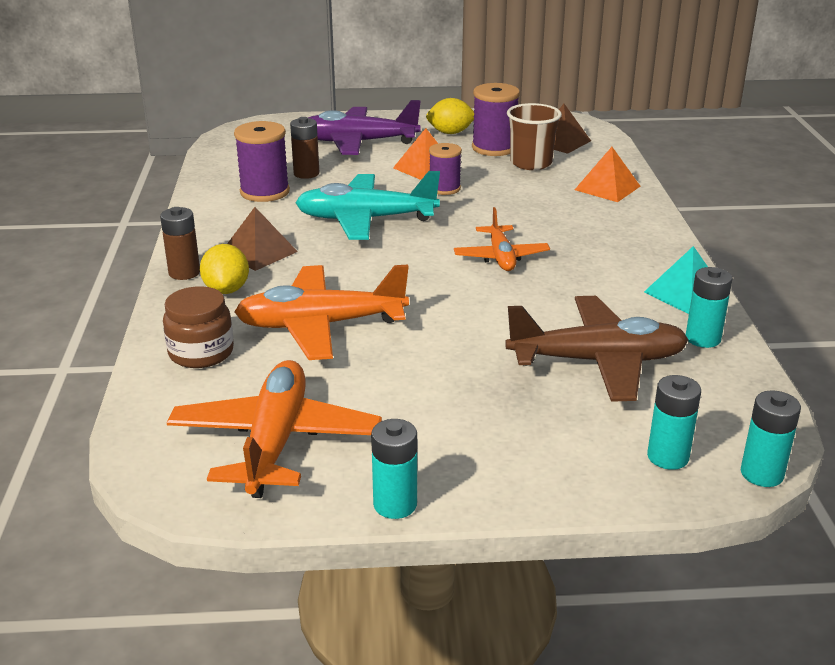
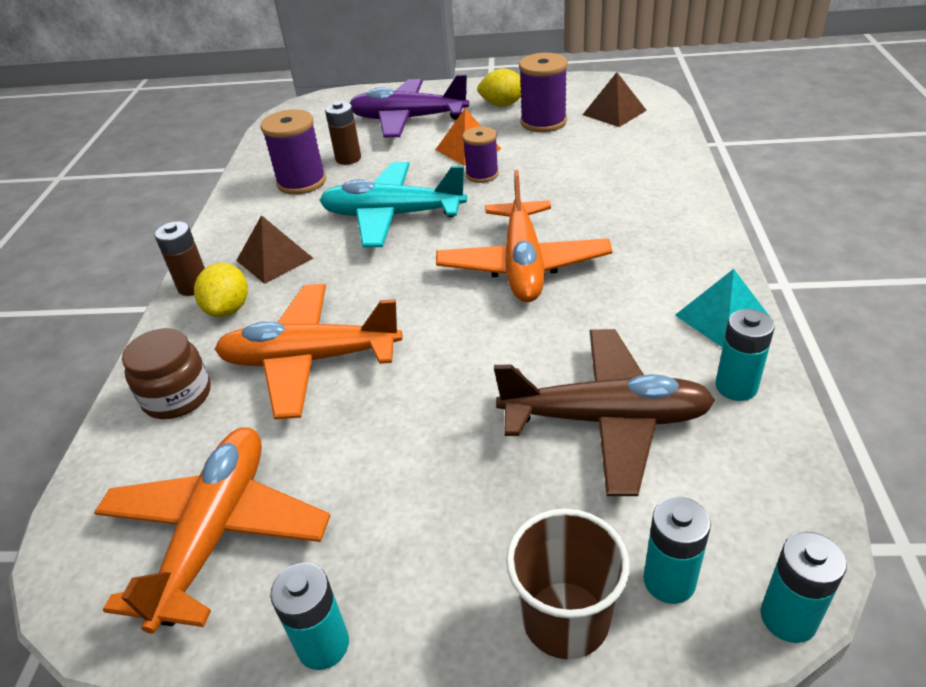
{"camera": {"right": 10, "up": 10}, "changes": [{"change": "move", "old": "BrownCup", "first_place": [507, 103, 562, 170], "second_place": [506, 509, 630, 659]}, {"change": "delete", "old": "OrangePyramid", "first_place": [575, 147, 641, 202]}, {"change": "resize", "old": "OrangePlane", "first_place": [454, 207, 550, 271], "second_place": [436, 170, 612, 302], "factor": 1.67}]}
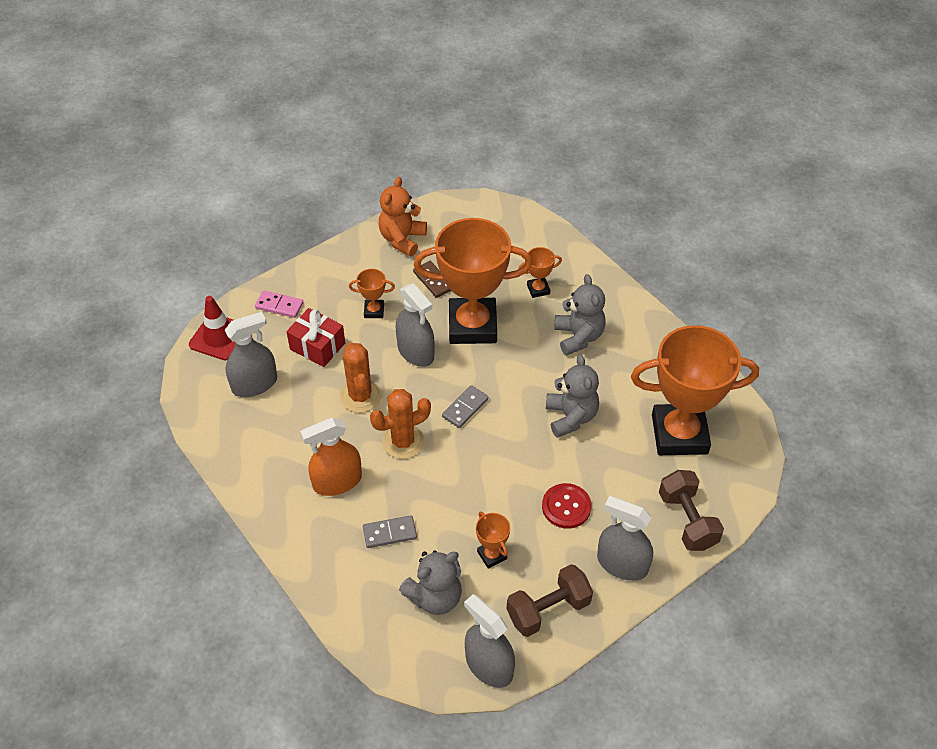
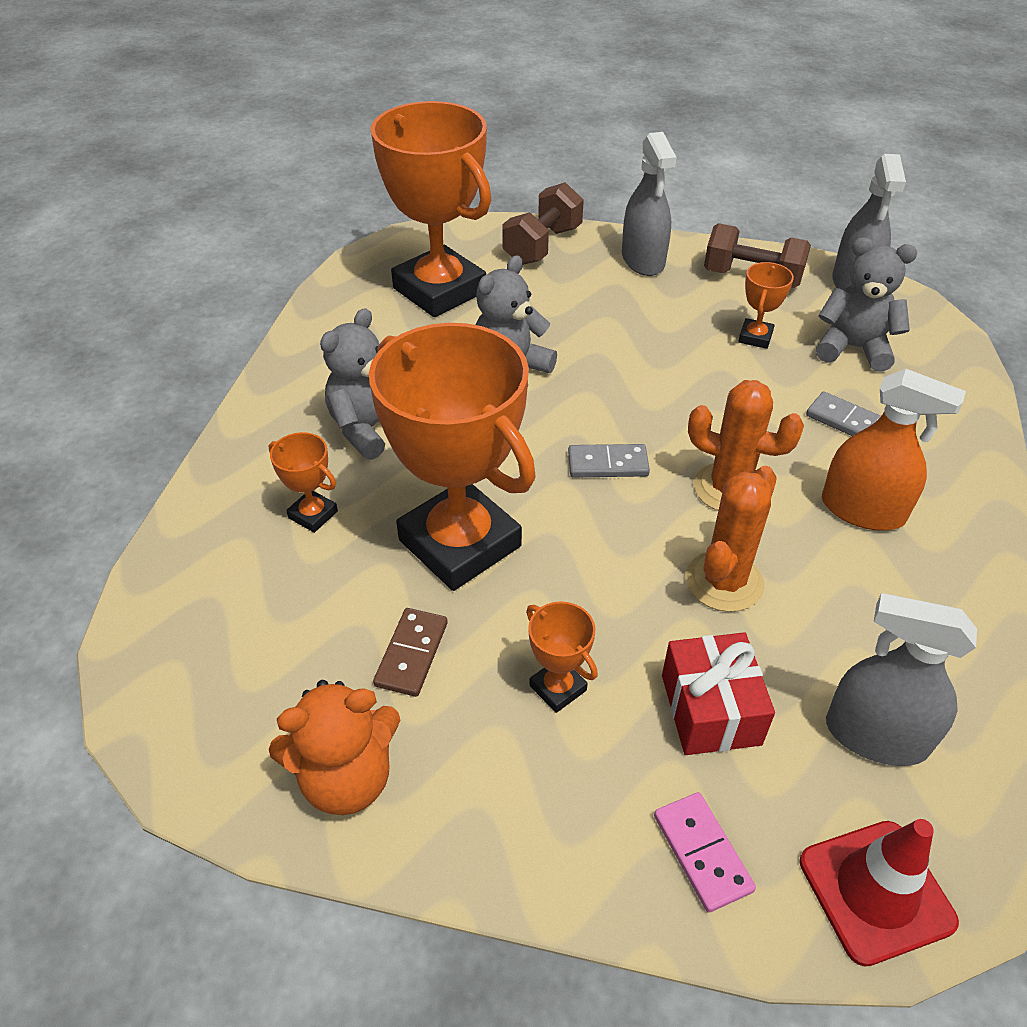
{"camera": {"right": -130, "up": -5}, "changes": [{"change": "delete", "old": "GreySprayBottle", "first_place": [396, 283, 435, 367]}, {"change": "delete", "old": "RedButton", "first_place": [542, 483, 592, 529]}]}
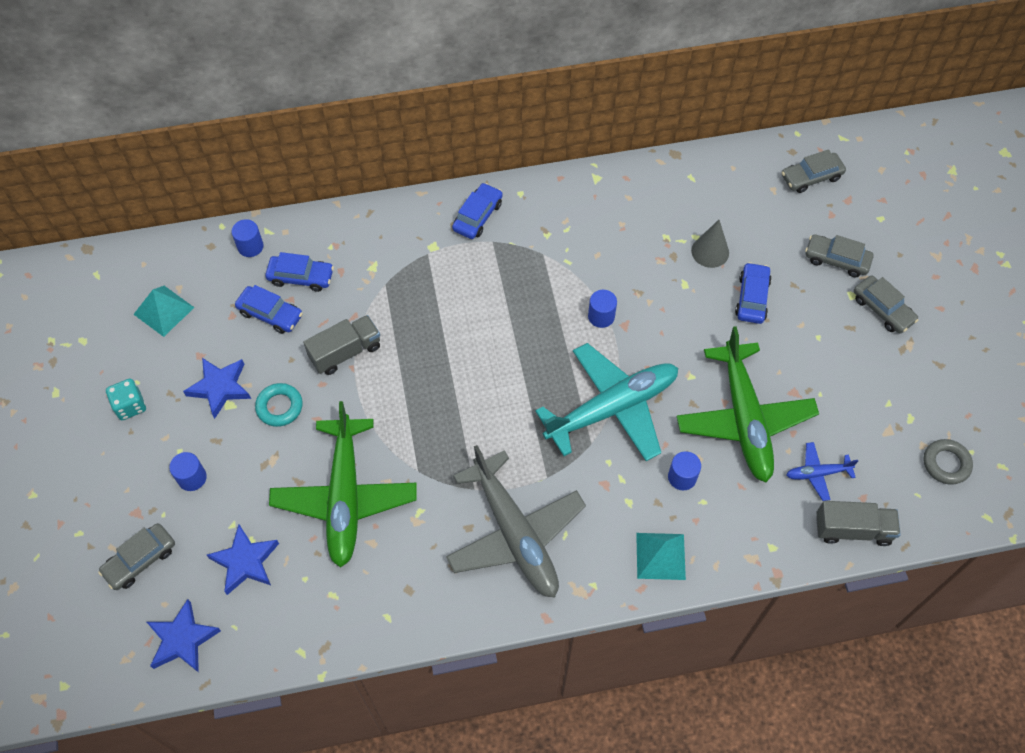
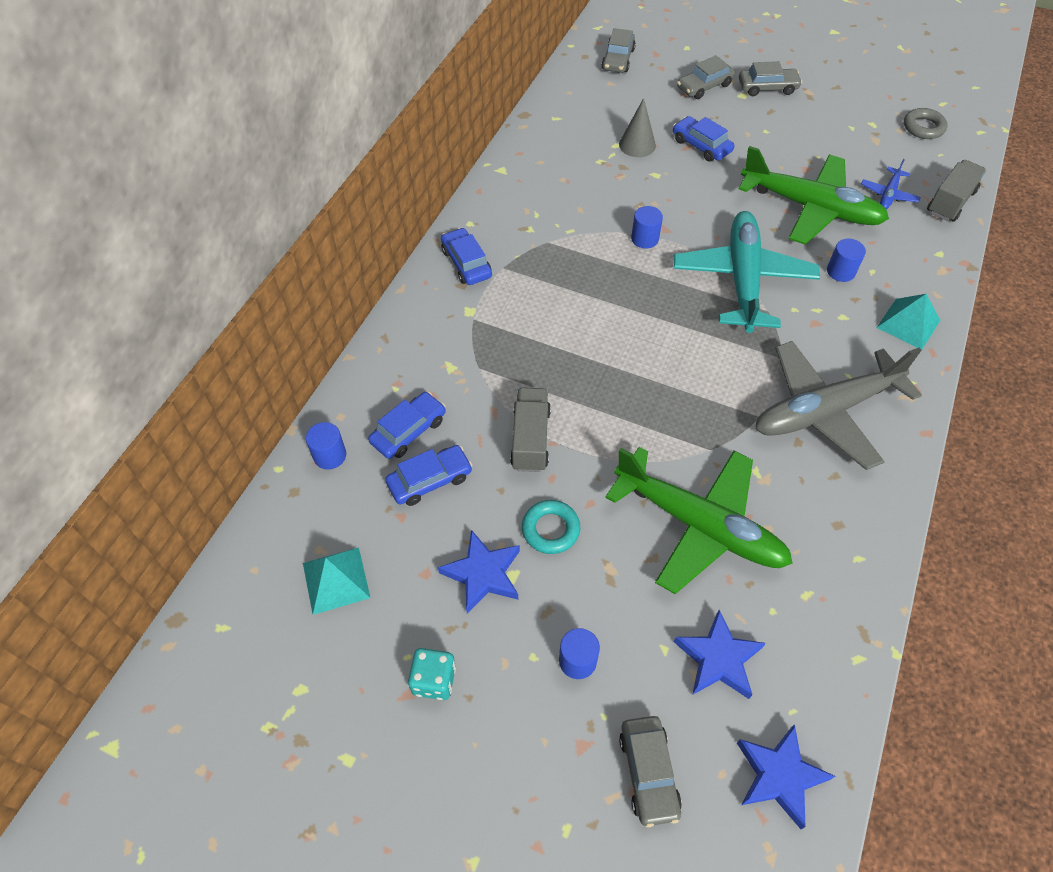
{"camera": {"right": -55, "up": -5}, "changes": [{"change": "rotate", "old": "GreyPlane", "first_place": [446, 445, 586, 598], "second_place": [755, 341, 922, 470], "degrees": 150}]}
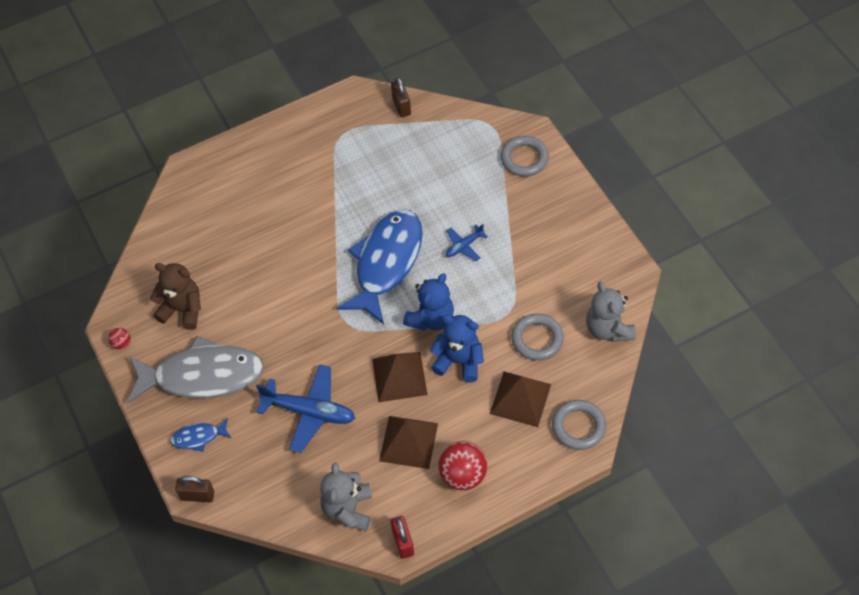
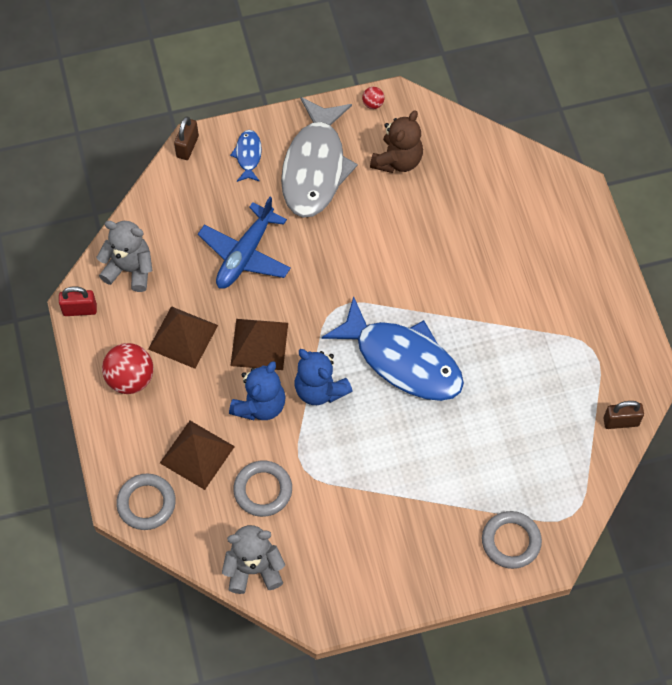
{"camera": {"right": 100, "up": 5}, "changes": [{"change": "delete", "old": "BluePlane", "first_place": [446, 224, 488, 261]}]}
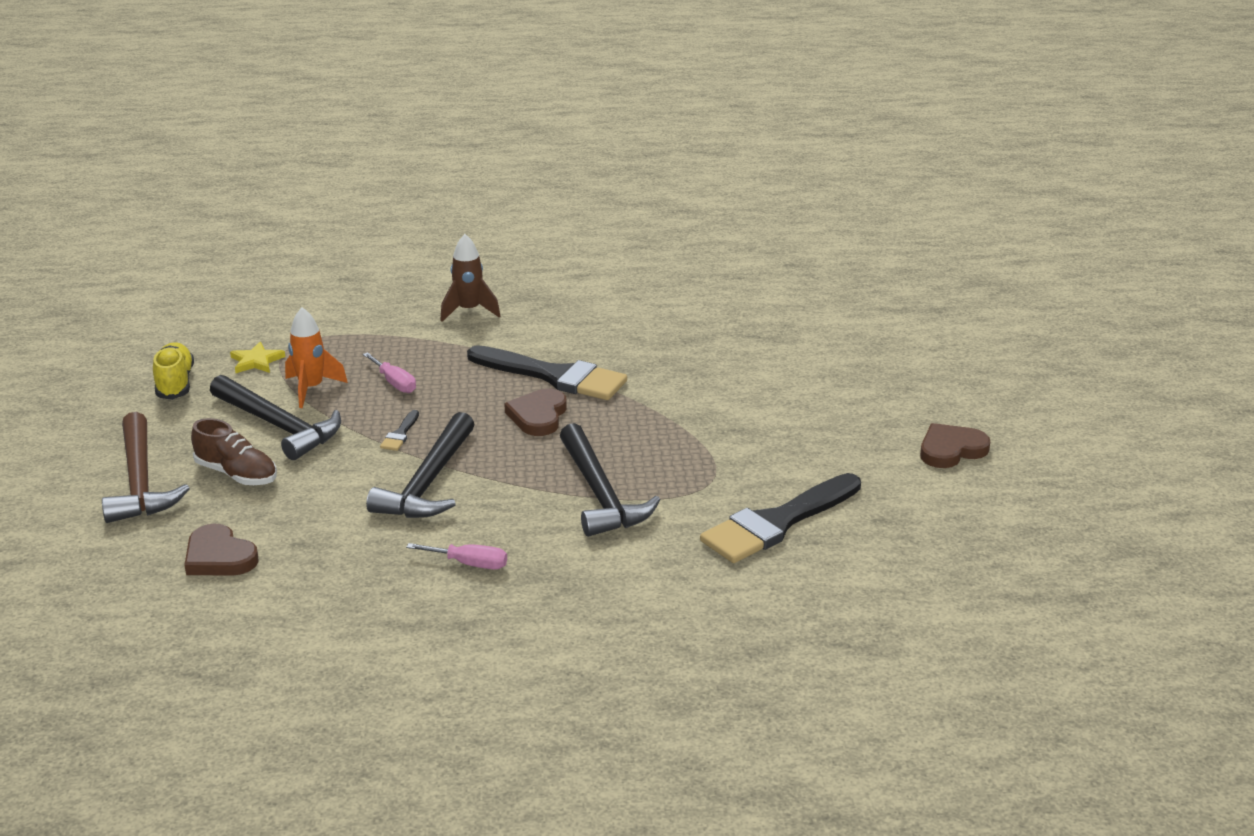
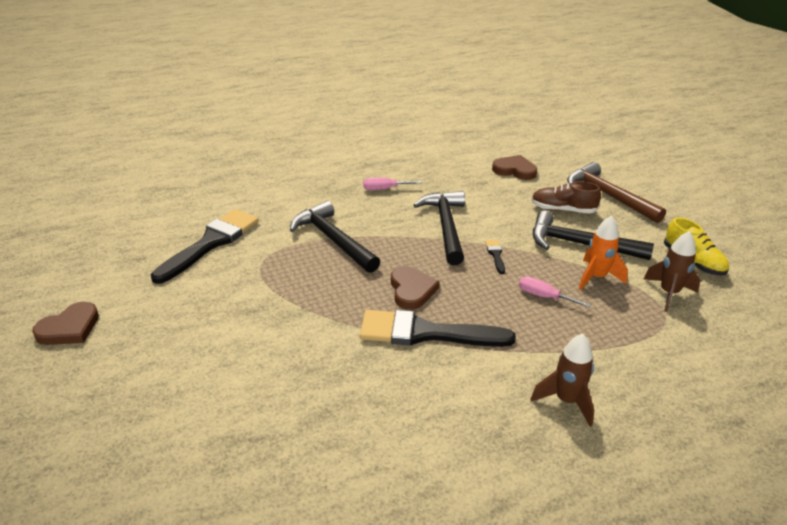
{"camera": {"right": 160, "up": 5}, "changes": [{"change": "replace", "old": "YellowStar", "new": "BrownRocket", "first_place": [230, 342, 285, 373], "second_place": [644, 231, 700, 312]}]}
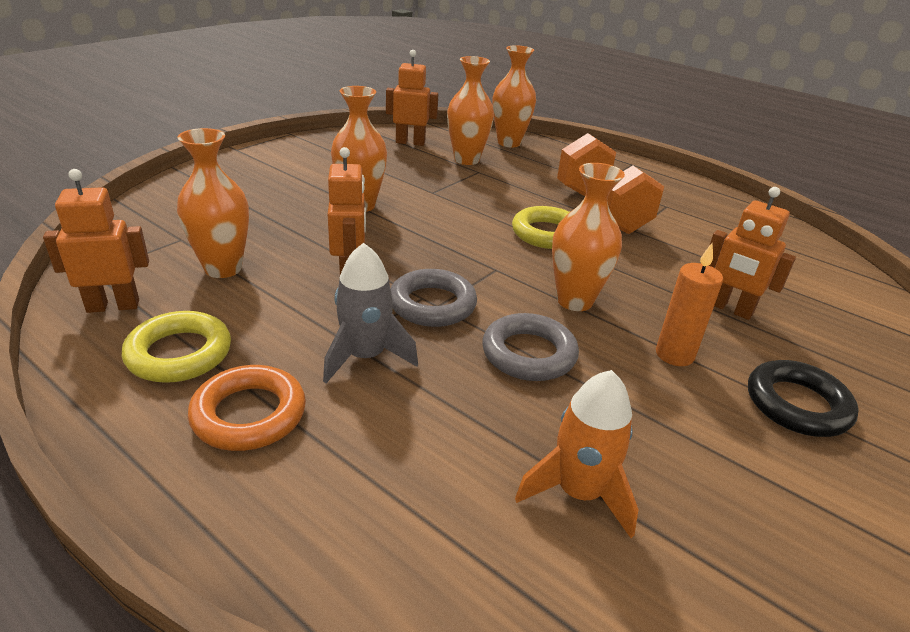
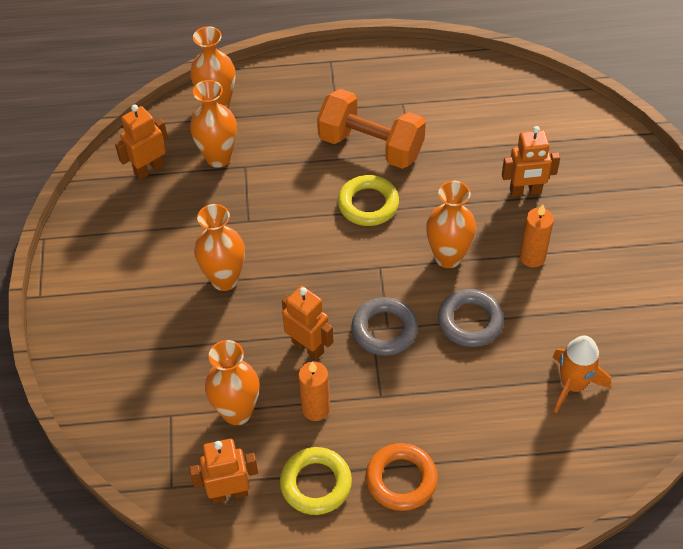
{"camera": {"right": -40, "up": 20}, "changes": [{"change": "rotate", "old": "OrangeRobot", "first_place": [43, 169, 149, 313], "second_place": [189, 439, 258, 503], "degrees": 45}, {"change": "delete", "old": "GreyRocket", "first_place": [323, 243, 418, 383]}, {"change": "delete", "old": "BlackRing", "first_place": [748, 360, 859, 437]}, {"change": "insert", "new": "OrangeCandle", "second_place": [298, 361, 330, 421]}]}
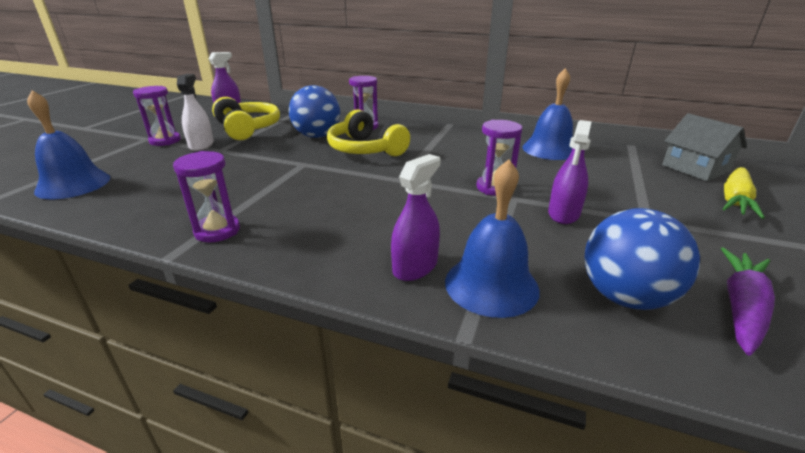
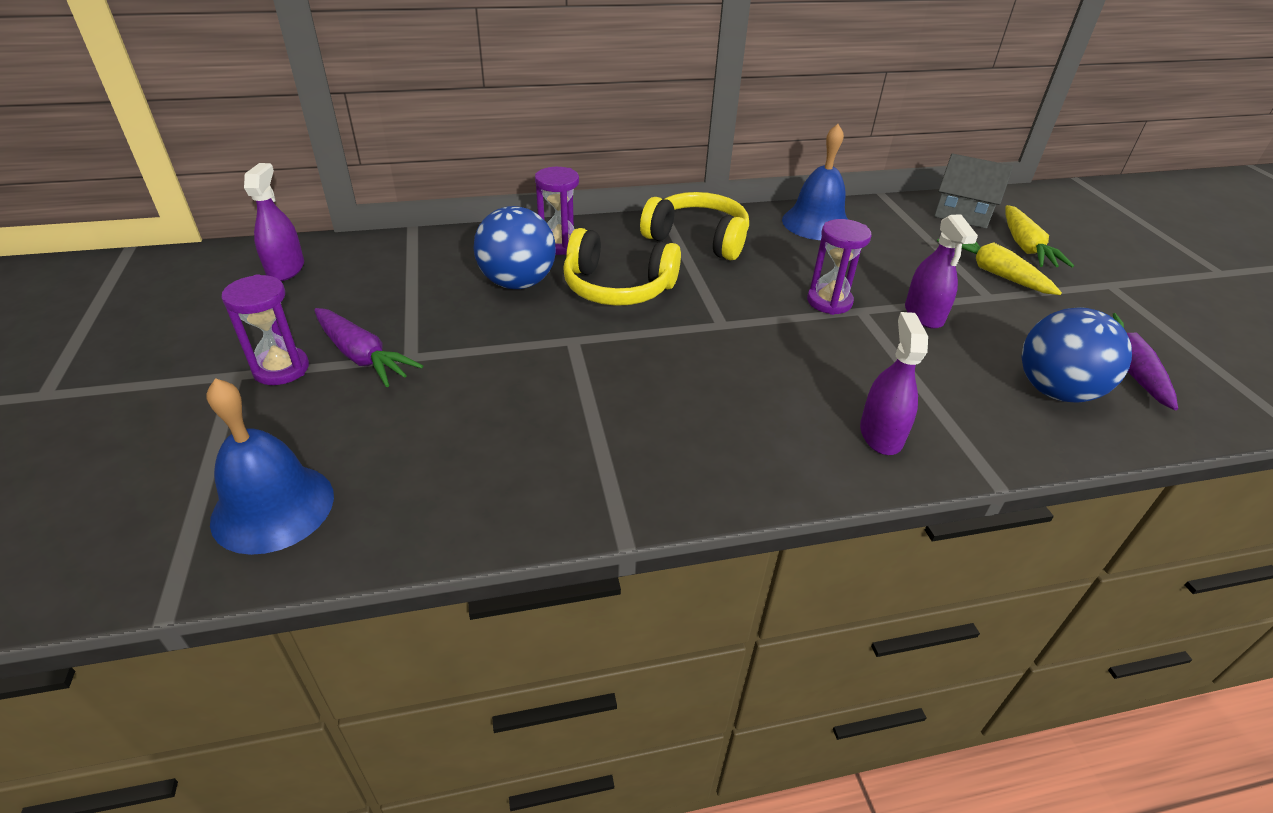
{"camera": {"right": -35, "up": 10}, "changes": [{"change": "replace", "old": "WhiteSprayBottle", "new": "PurpleCarrot", "first_place": [177, 74, 214, 151], "second_place": [314, 308, 423, 387]}, {"change": "move", "old": "YellowHeadphones", "first_place": [212, 97, 280, 140], "second_place": [640, 192, 749, 261]}, {"change": "delete", "old": "PurpleHourglass", "first_place": [173, 151, 240, 242]}, {"change": "delete", "old": "BlueBell", "first_place": [445, 159, 540, 318]}, {"change": "insert", "new": "YellowCarrot", "second_place": [937, 239, 1062, 295]}]}
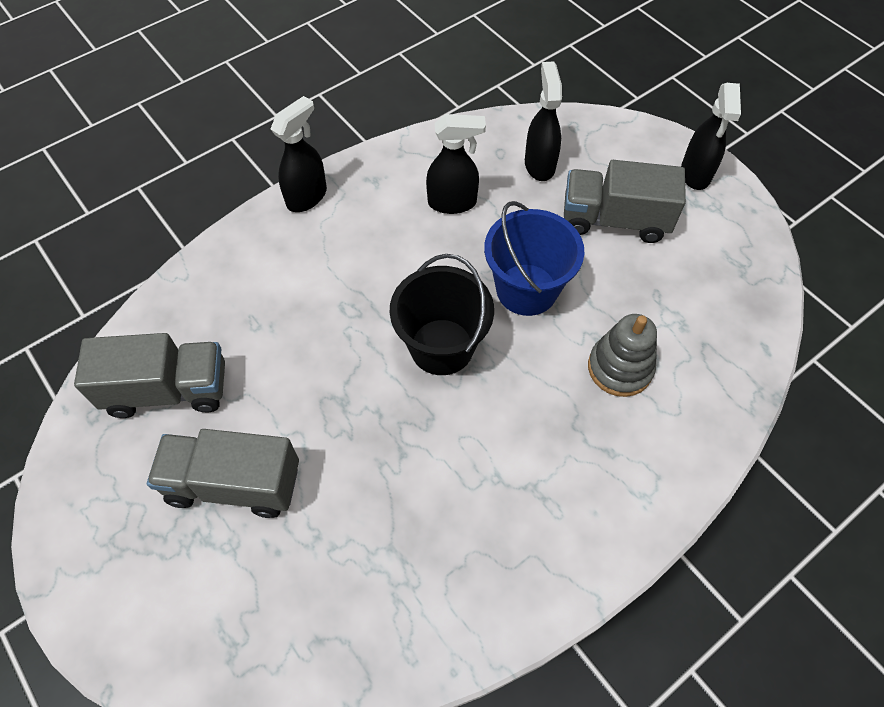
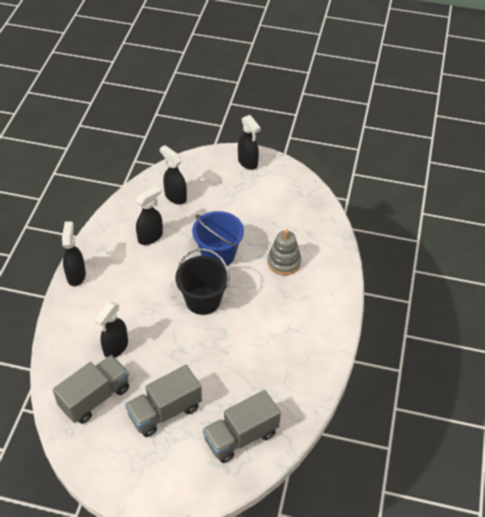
{"camera": {"right": -40, "up": -10}, "changes": [{"change": "move", "old": "GreyTruck", "first_place": [564, 160, 686, 243], "second_place": [203, 390, 281, 463]}, {"change": "insert", "new": "BlackSprayBottle", "second_place": [95, 302, 128, 358]}]}
